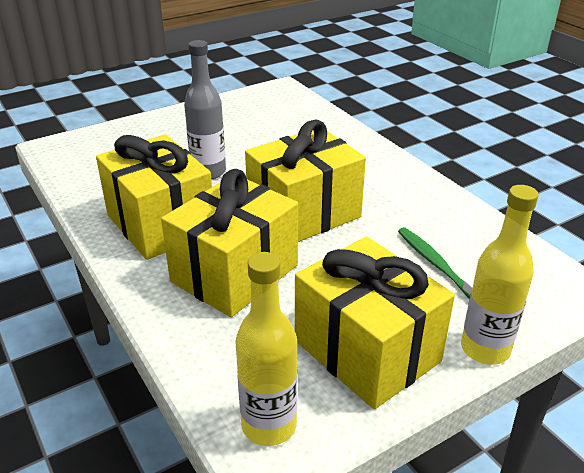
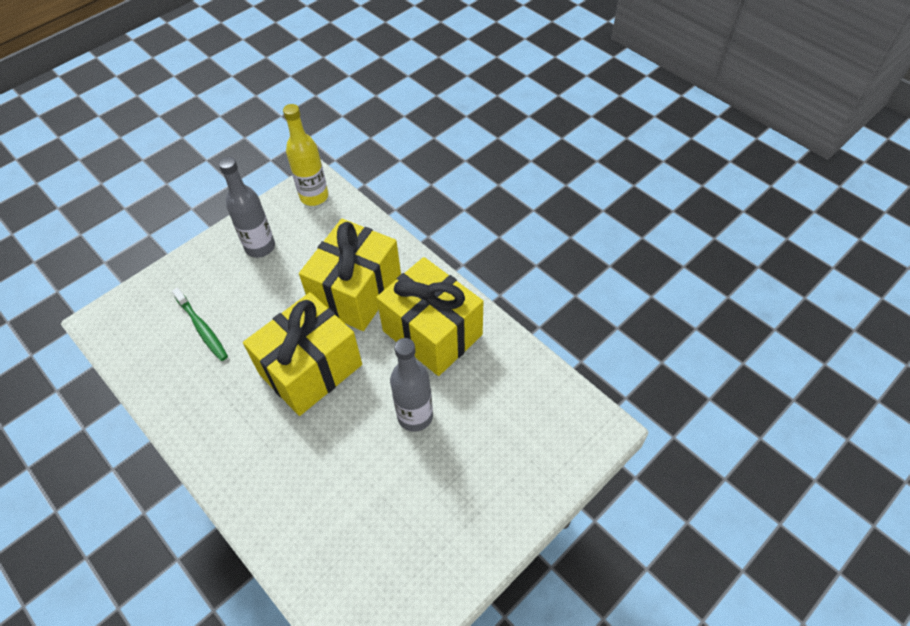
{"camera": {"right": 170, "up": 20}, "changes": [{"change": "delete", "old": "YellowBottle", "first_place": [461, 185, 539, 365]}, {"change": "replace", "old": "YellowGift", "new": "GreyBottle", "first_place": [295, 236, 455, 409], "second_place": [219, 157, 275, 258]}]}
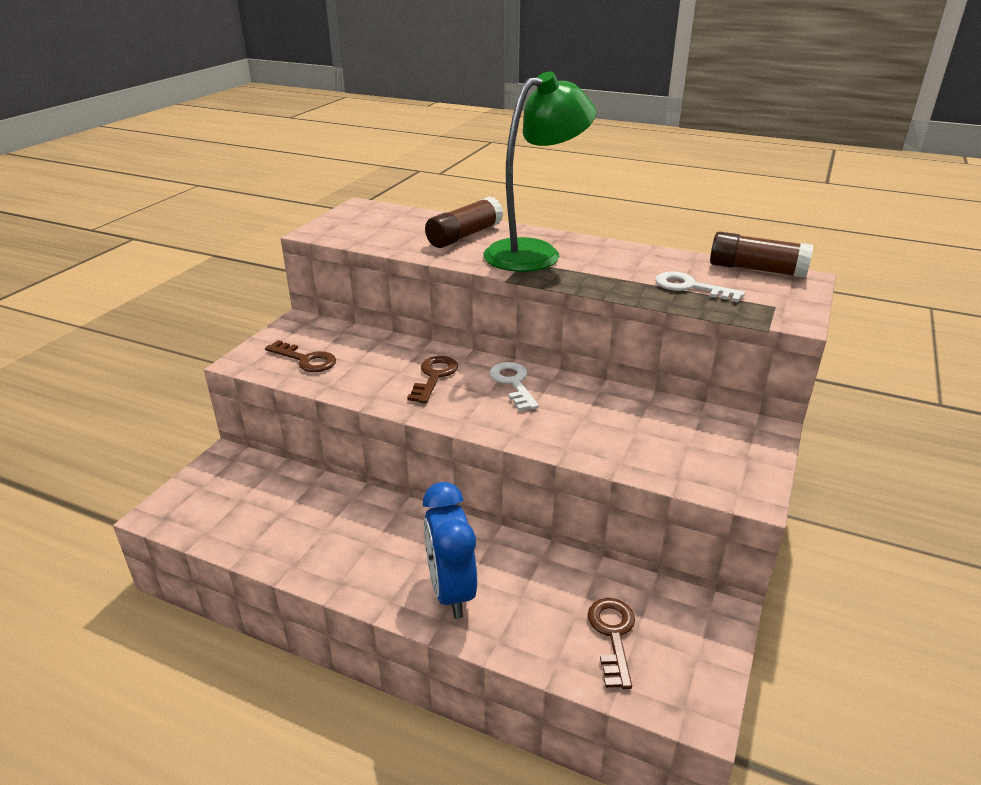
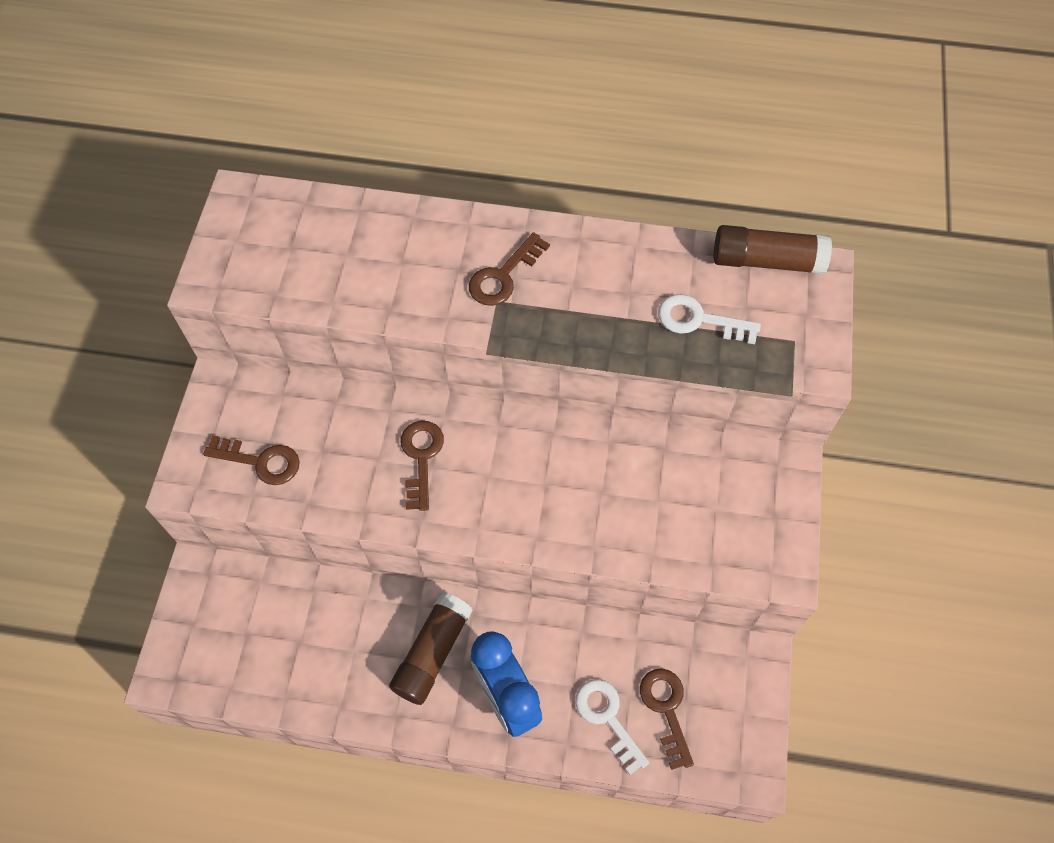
{"camera": {"right": -15, "up": 30}, "changes": [{"change": "replace", "old": "GreenLamp", "new": "BrownKey", "first_place": [484, 72, 596, 272], "second_place": [469, 232, 550, 306]}, {"change": "move", "old": "BrownGlueStick", "first_place": [425, 196, 503, 248], "second_place": [389, 592, 473, 705]}, {"change": "move", "old": "WhiteKey", "first_place": [490, 362, 539, 411], "second_place": [576, 679, 649, 775]}]}
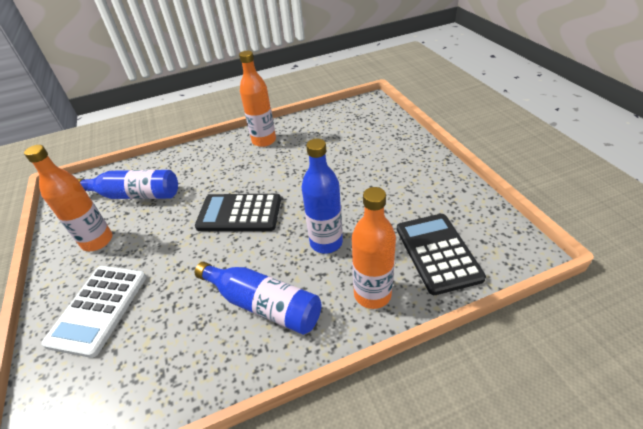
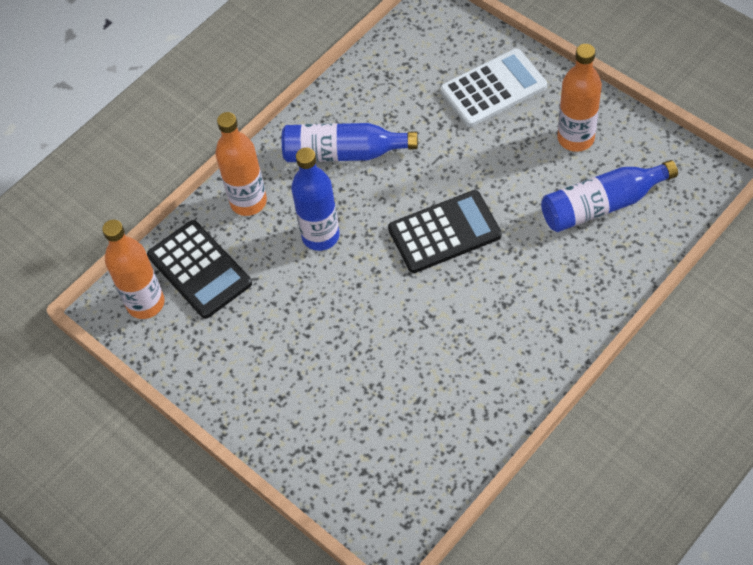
{"camera": {"right": 155, "up": 15}, "changes": [{"change": "move", "old": "OrangeBottle", "first_place": [239, 51, 276, 147], "second_place": [102, 220, 165, 319]}, {"change": "rotate", "old": "WhiteCalculator", "first_place": [41, 266, 146, 358], "second_place": [440, 48, 547, 127], "degrees": 75}]}
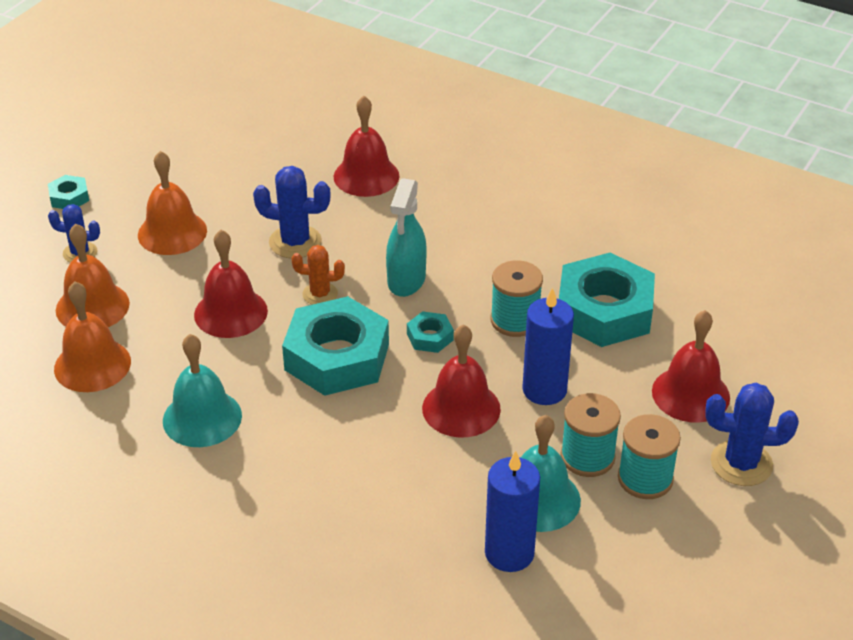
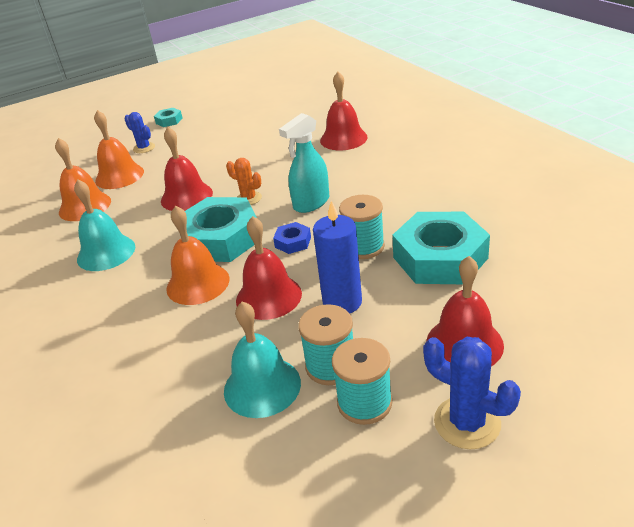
{"camera": {"right": 35, "up": -5}, "changes": [{"change": "move", "old": "OrangeBell", "first_place": [138, 151, 207, 255], "second_place": [166, 205, 230, 305]}, {"change": "delete", "old": "BlueCactus", "first_place": [253, 166, 331, 258]}, {"change": "recolor", "old": "TurquoiseNut", "new": "BlueNut", "first_place": [407, 311, 454, 353], "second_place": [273, 222, 311, 254]}, {"change": "delete", "old": "BlueCandle", "first_place": [485, 451, 540, 572]}]}
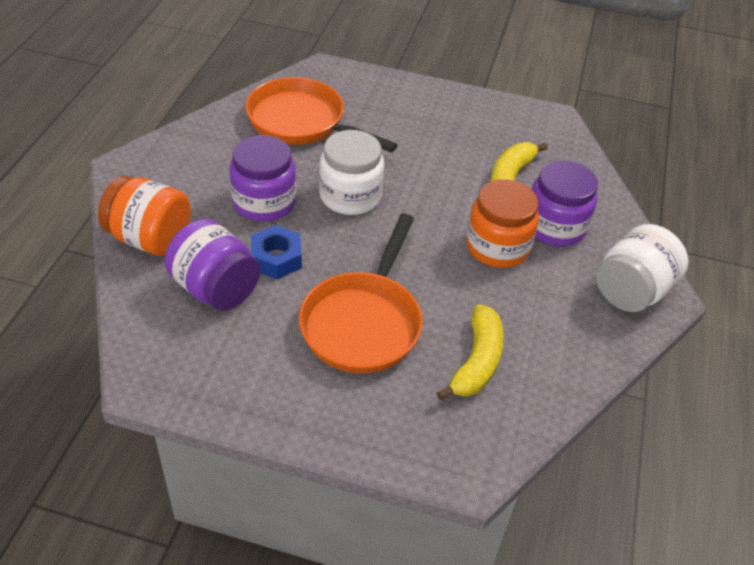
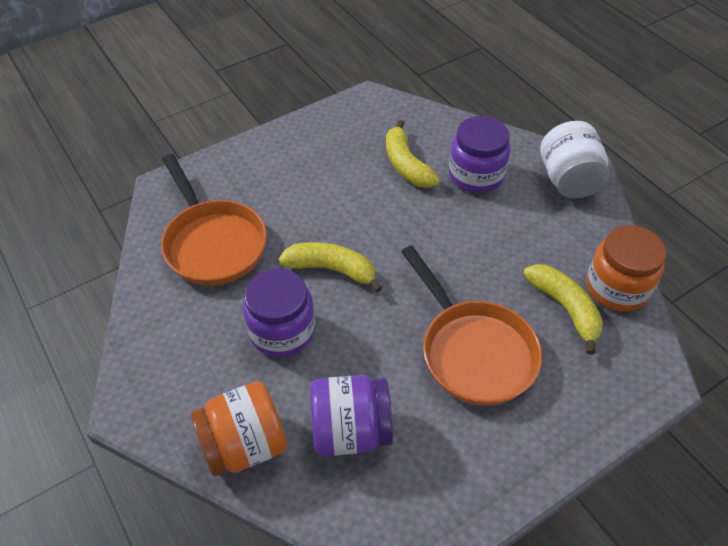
{"camera": {"right": -45, "up": 5}, "changes": [{"change": "rotate", "old": "OrangePan", "first_place": [245, 77, 398, 152], "second_place": [161, 154, 267, 286], "degrees": -105}, {"change": "replace", "old": "WhiteJar", "new": "YellowBanana", "first_place": [319, 130, 384, 215], "second_place": [279, 242, 383, 293]}, {"change": "move", "old": "OrangeJar", "first_place": [466, 179, 539, 268], "second_place": [586, 225, 666, 311]}, {"change": "delete", "old": "BlueNut", "first_place": [251, 225, 302, 280]}]}
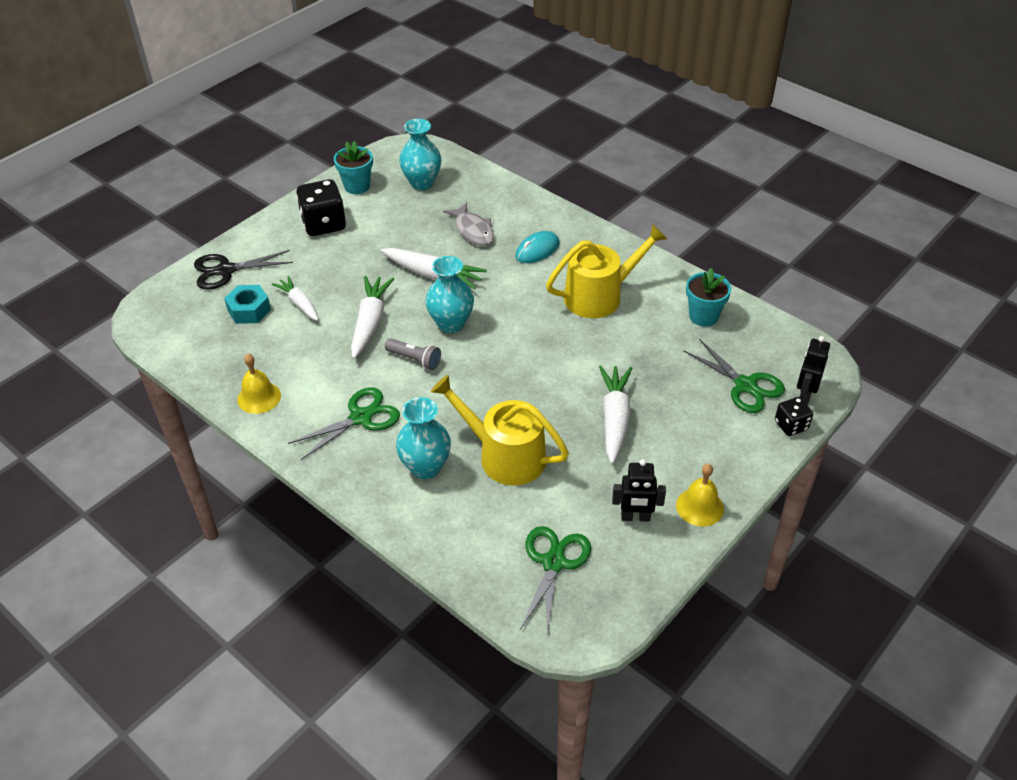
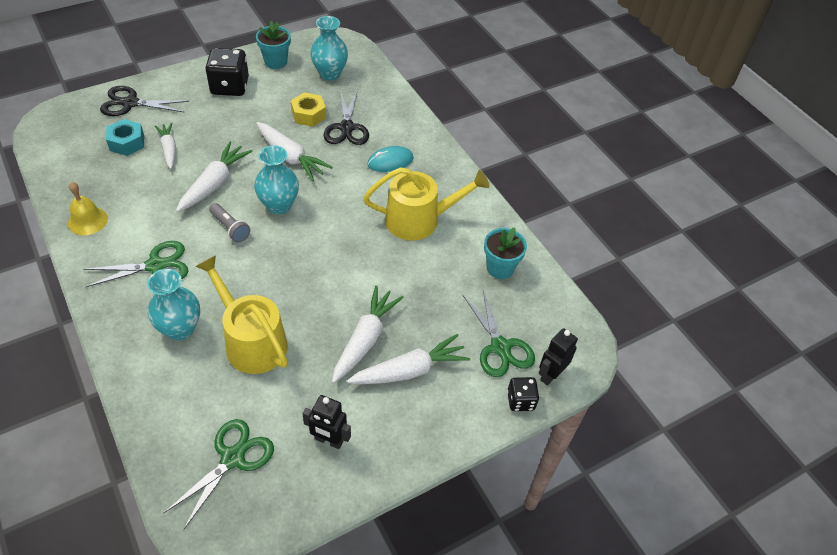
{"camera": {"right": 15, "up": 5}, "changes": [{"change": "replace", "old": "GreyFish", "new": "BlackScissors", "first_place": [443, 203, 494, 246], "second_place": [324, 90, 369, 145]}, {"change": "delete", "old": "YellowBell", "first_place": [676, 464, 724, 527]}, {"change": "insert", "new": "YellowNut", "second_place": [291, 93, 326, 127]}, {"change": "insert", "new": "WhiteCarrot", "second_place": [347, 334, 470, 384]}]}
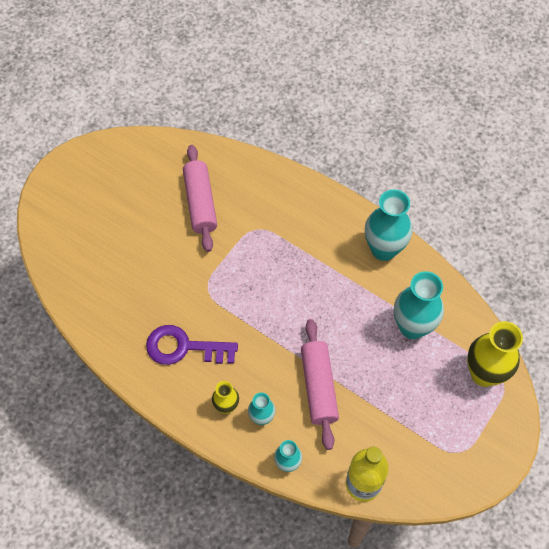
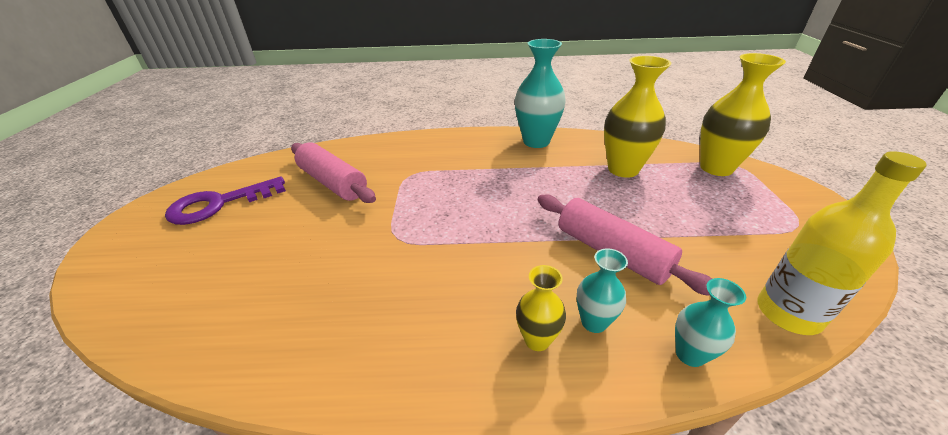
{"camera": {"right": -35, "up": -25}, "changes": [{"change": "recolor", "old": "TurquoiseVase", "new": "YellowVase", "first_place": [394, 271, 444, 339], "second_place": [604, 56, 671, 178]}, {"change": "move", "old": "PurpleKey", "first_place": [146, 325, 238, 365], "second_place": [165, 177, 286, 225]}]}
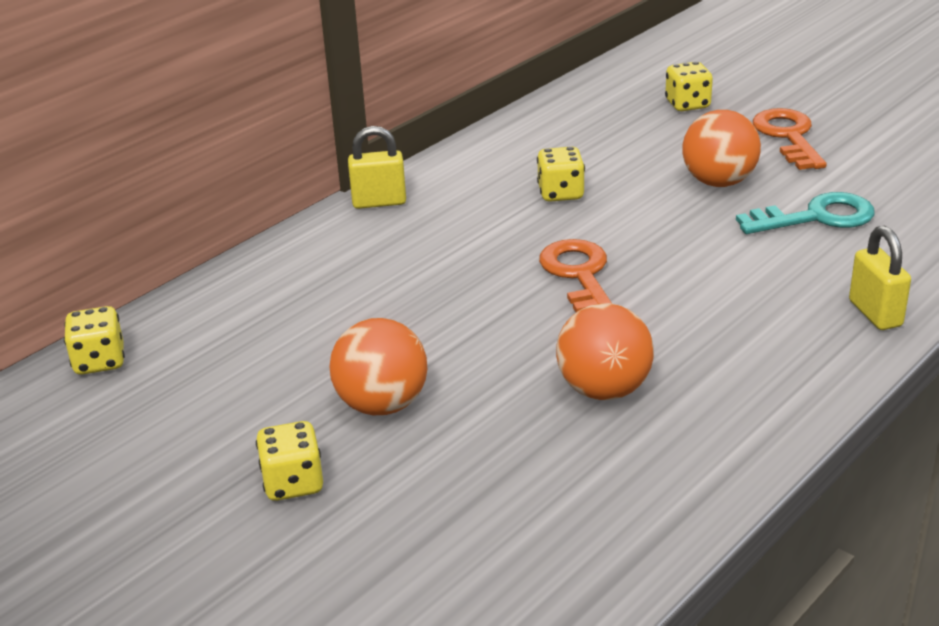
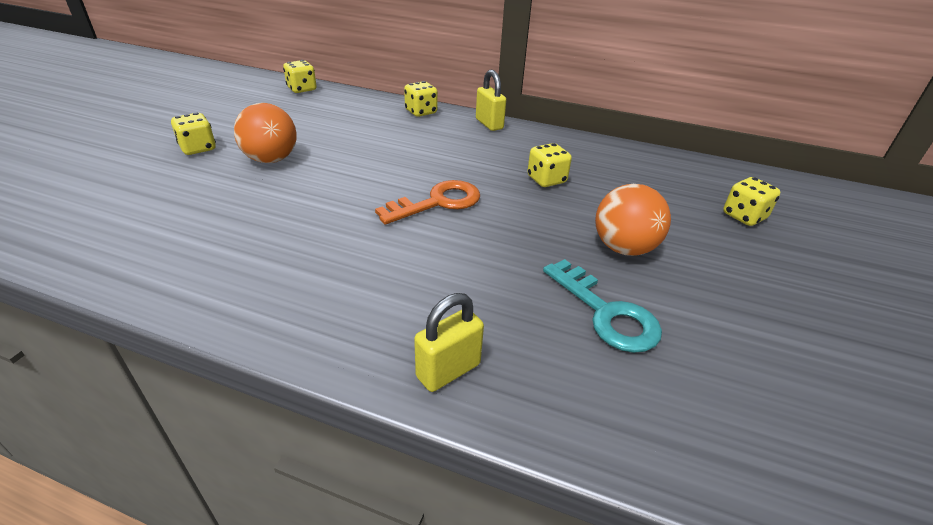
{"camera": {"right": 65, "up": 5}, "changes": [{"change": "delete", "old": "OrangeKey", "first_place": [753, 108, 827, 170]}, {"change": "delete", "old": "OrangeBall", "first_place": [556, 303, 654, 400]}, {"change": "insert", "new": "YellowDice", "second_place": [404, 81, 438, 117]}]}
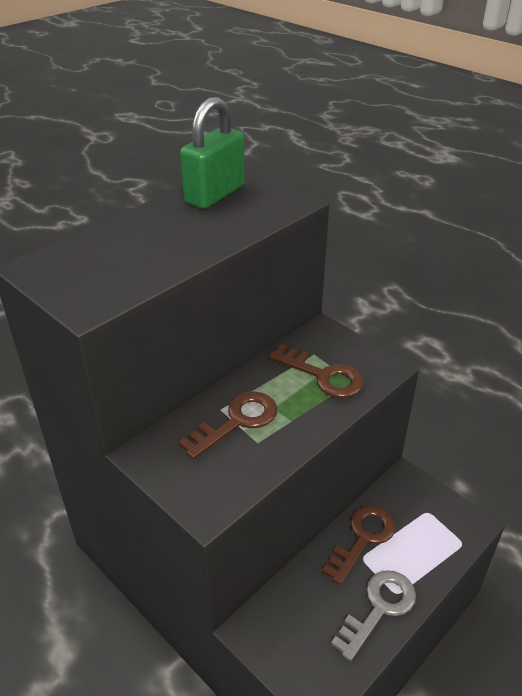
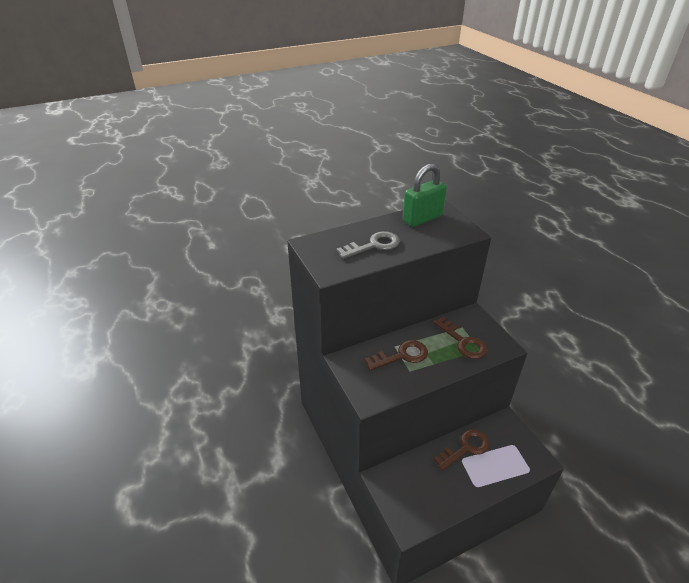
{"camera": {"right": 20, "up": 0}, "changes": [{"change": "move", "old": "GreyKey", "first_place": [331, 570, 416, 661], "second_place": [337, 231, 400, 259]}]}
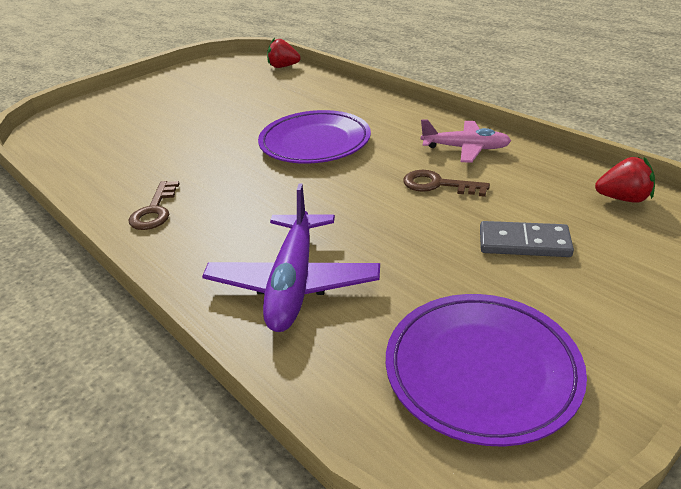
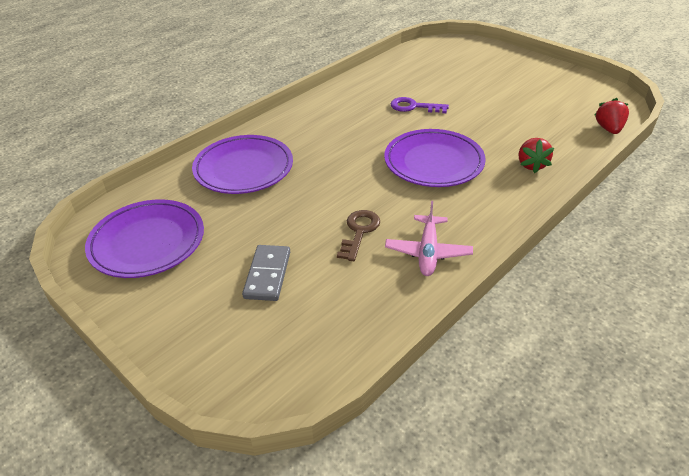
{"camera": {"right": 85, "up": 5}, "changes": [{"change": "move", "old": "RedStrawberry", "first_place": [595, 157, 655, 203], "second_place": [519, 138, 554, 173]}, {"change": "delete", "old": "BrownKey", "first_place": [129, 181, 180, 230]}, {"change": "replace", "old": "PurplePlane", "new": "PurplePlate", "first_place": [202, 184, 380, 332], "second_place": [192, 135, 293, 194]}, {"change": "insert", "new": "PurpleKey", "second_place": [391, 97, 449, 113]}]}
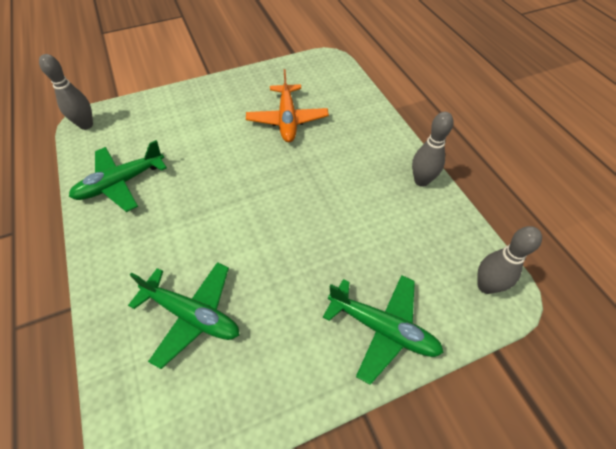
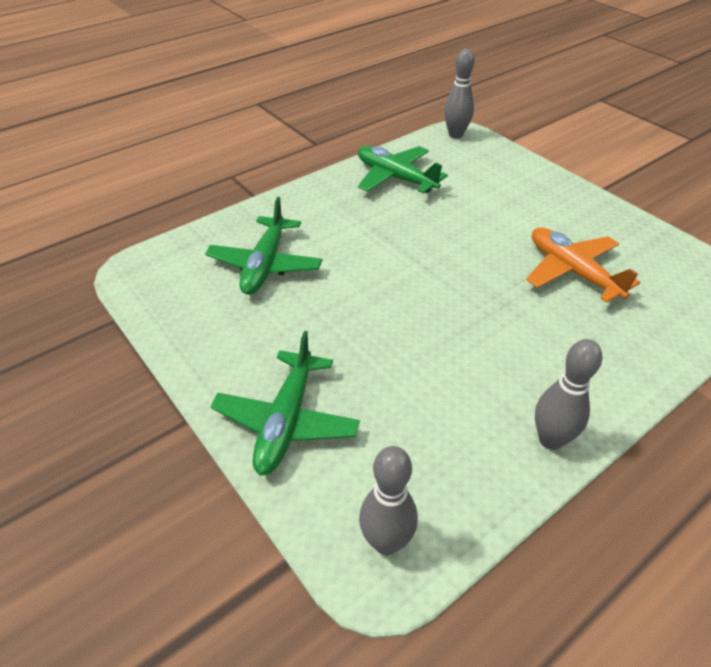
{"camera": {"right": 75, "up": -10}, "changes": [{"change": "rotate", "old": "OrangePlane", "first_place": [246, 69, 329, 142], "second_place": [526, 227, 640, 303], "degrees": 75}]}
